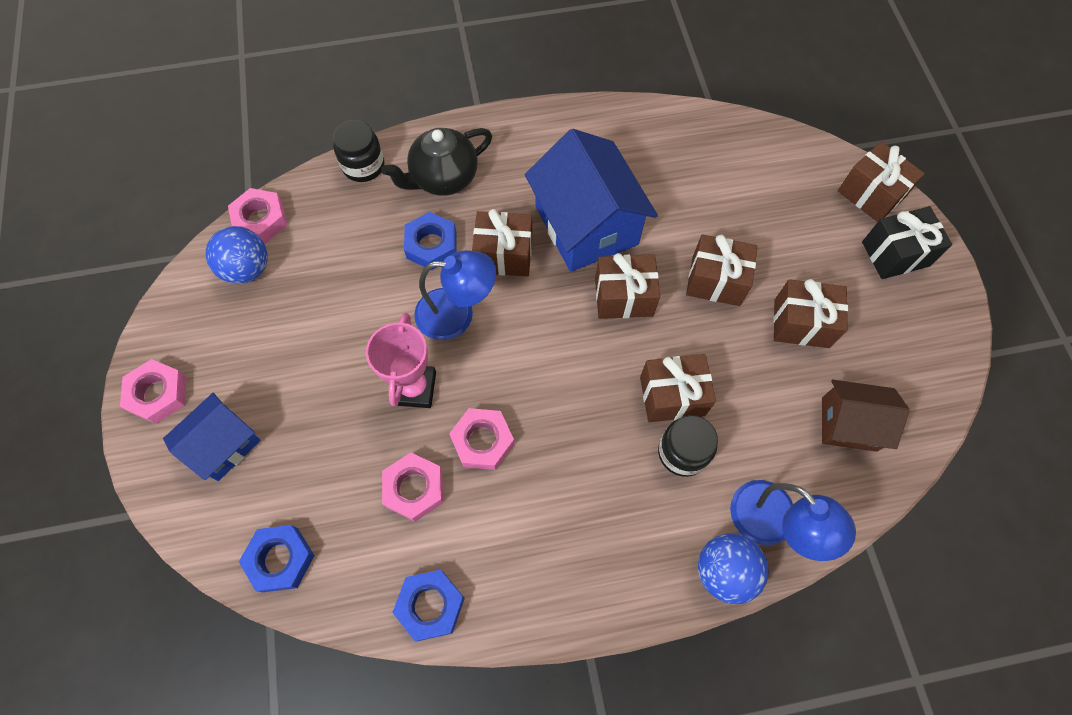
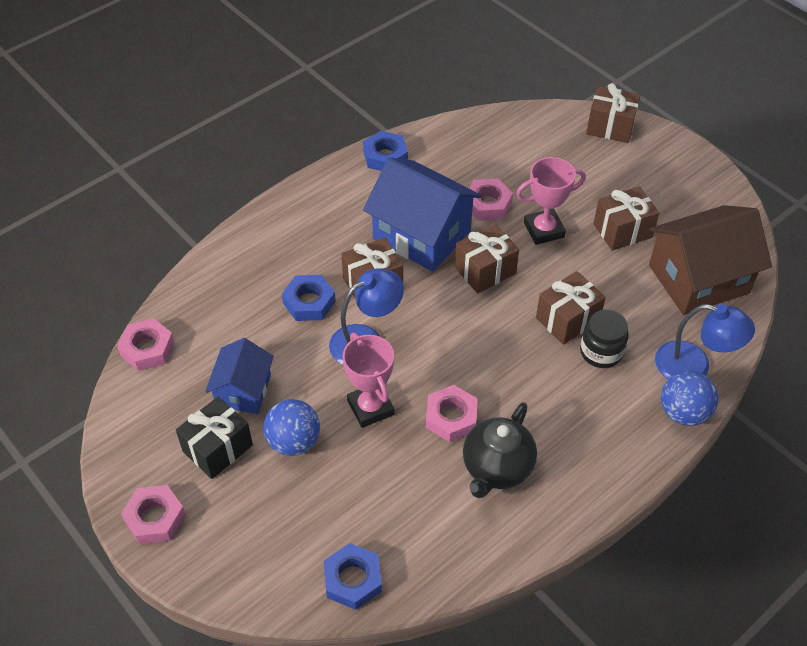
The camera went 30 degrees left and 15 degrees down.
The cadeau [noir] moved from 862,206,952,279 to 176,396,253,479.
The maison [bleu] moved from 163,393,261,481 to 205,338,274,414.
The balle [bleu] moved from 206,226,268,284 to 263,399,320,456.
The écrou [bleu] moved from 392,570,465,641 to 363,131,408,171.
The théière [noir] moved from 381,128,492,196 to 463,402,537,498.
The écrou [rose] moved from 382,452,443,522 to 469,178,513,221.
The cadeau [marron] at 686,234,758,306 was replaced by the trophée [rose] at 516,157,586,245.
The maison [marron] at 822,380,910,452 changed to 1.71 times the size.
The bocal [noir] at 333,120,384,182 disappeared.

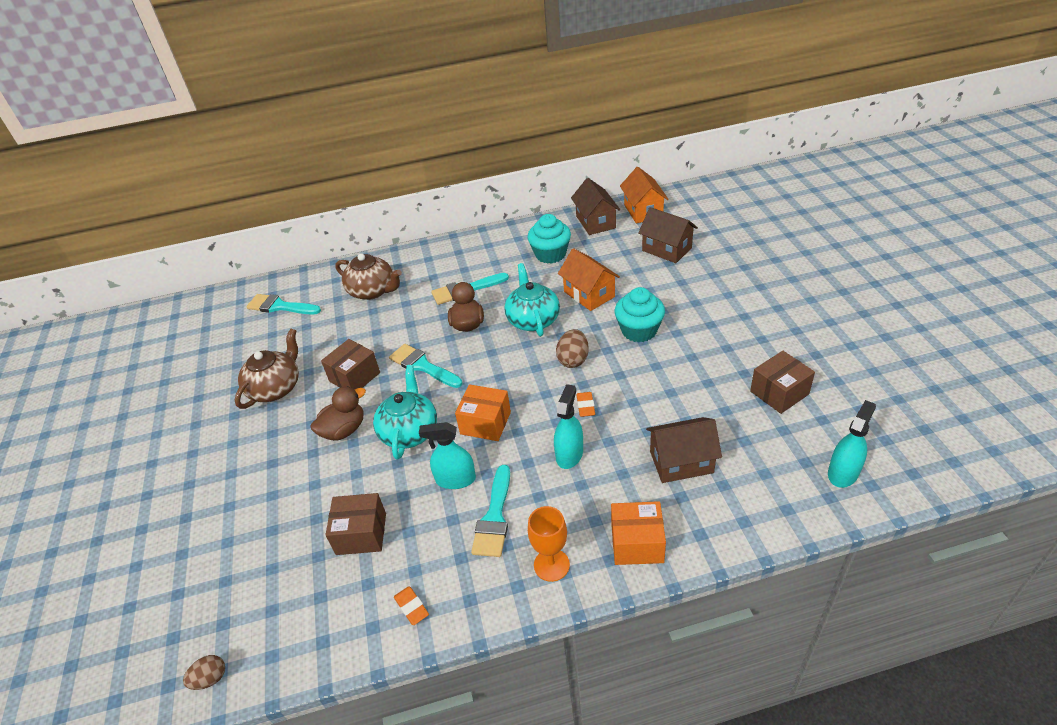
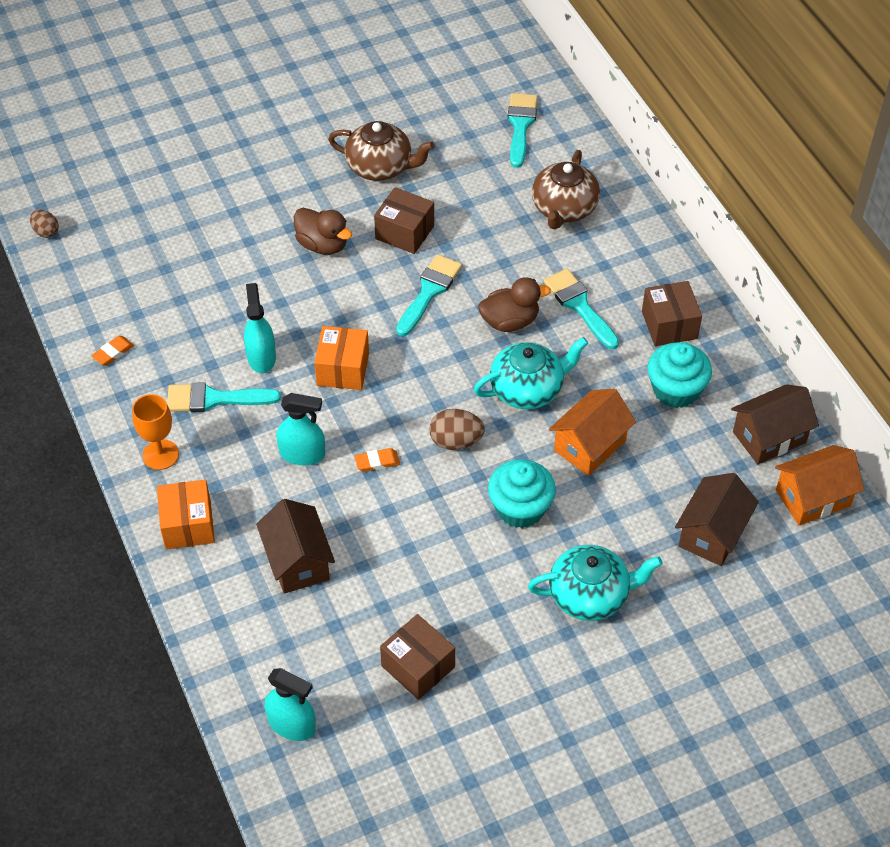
The camera went 75 degrees right and 10 degrees up.
The théière [turquoise] moved from 373,365,437,460 to 528,545,663,621.
The boîte [marron] moved from 325,493,386,555 to 642,281,702,346.

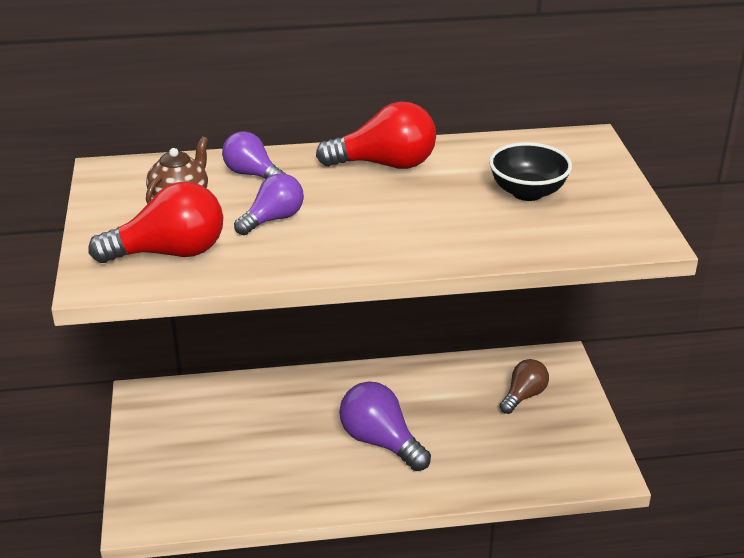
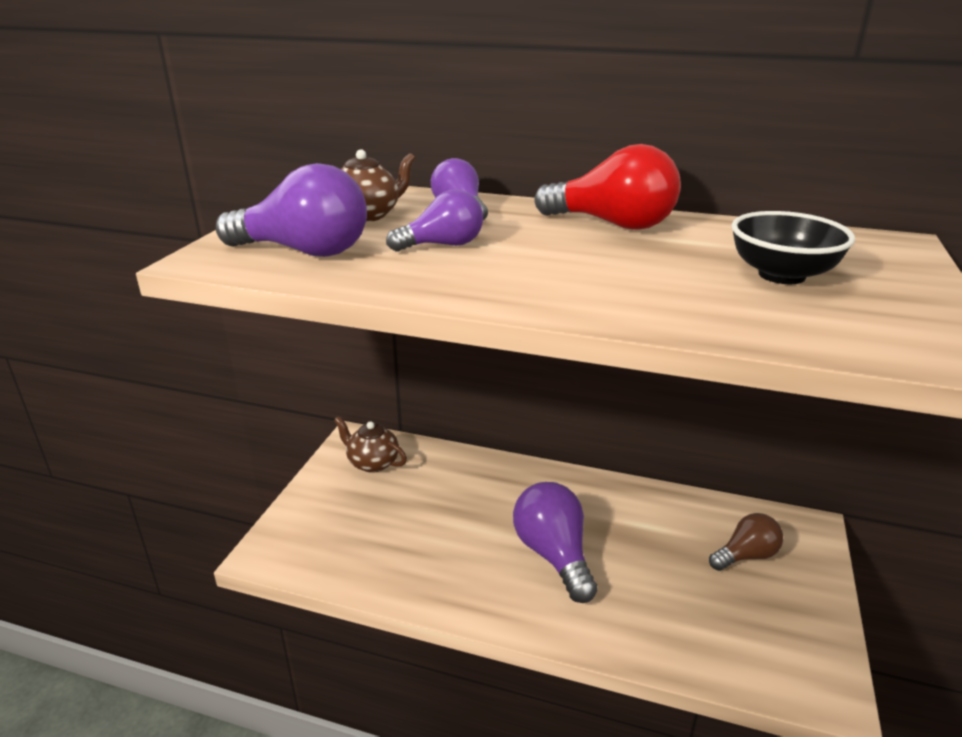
The camera went 25 degrees right and 5 degrees down.
The ampoule [rouge] at 88,182,223,263 became the ampoule [violet] at 216,163,367,257.
The théière [marron] at 334,416,407,473 appeared.

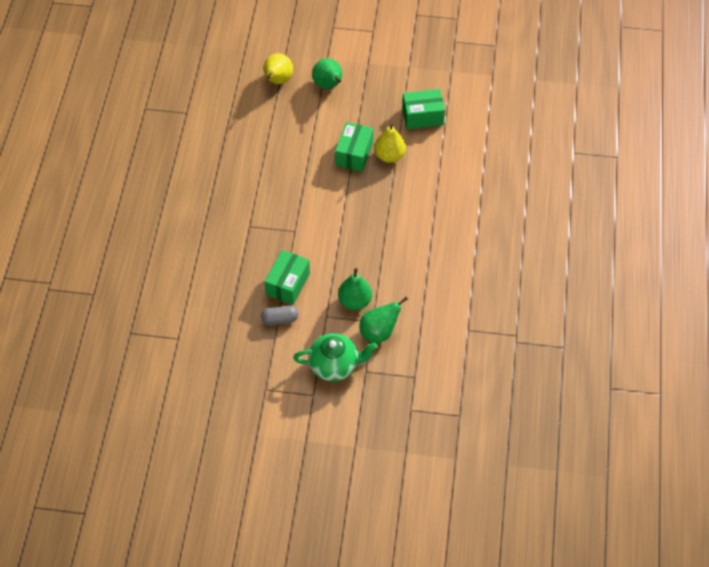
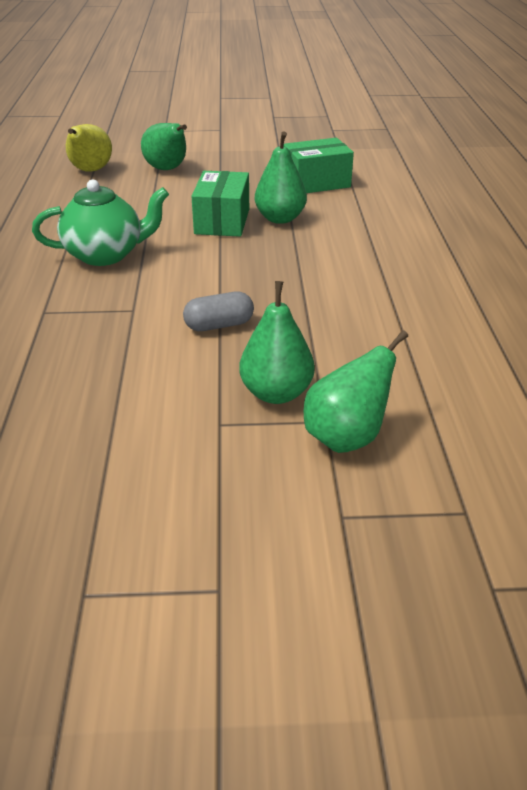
The camera went 10 degrees left and 20 degrees down.
The théière [vert] moved from 293,333,378,381 to 32,179,169,266.
The gélule [gris] moved from 261,305,298,325 to 183,292,254,331.
The poire [jaune] at 374,123,406,163 became the poire [vert] at 255,132,307,224.
The boîte [vert] at 265,250,310,305 disappeared.

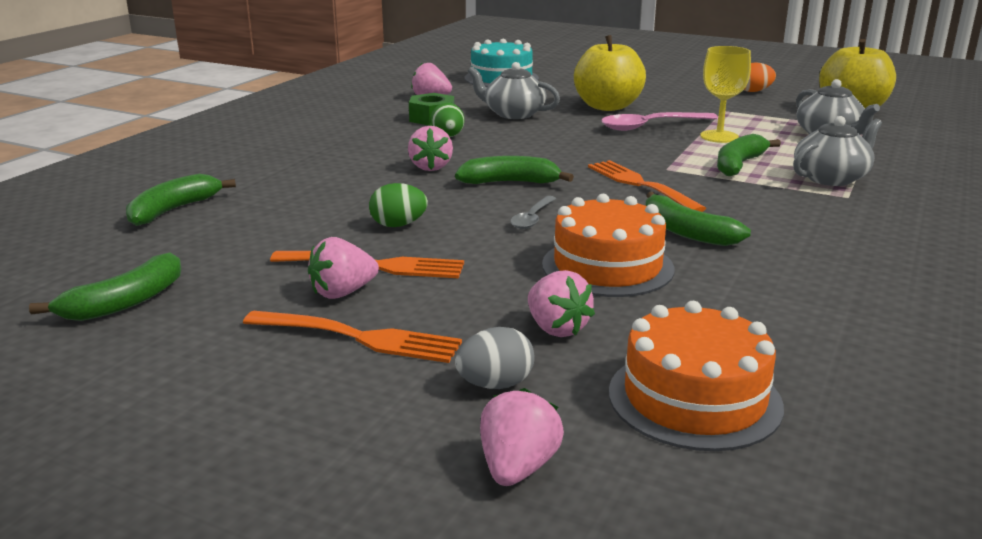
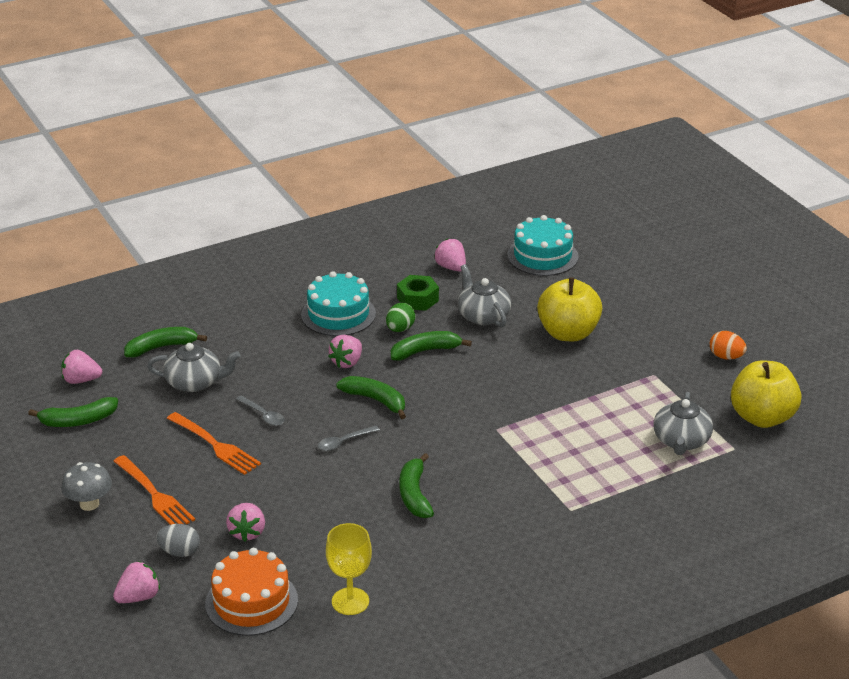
The camera went 35 degrees right and 10 degrees up.
The fraise [rose] moved from 308,237,379,299 to 61,350,102,384.
The champignon [gris] at 61,462,112,511 appeared.
The théière [gris] moved from 793,116,882,186 to 147,343,241,392.
The œuf [vert] at 369,183,428,227 was replaced by the cuillère [gris] at 236,396,285,426.
The gâteau [turquoise] at 301,271,376,336 appeared.
The verre à pied [jaune] moved from 700,46,751,143 to 326,523,372,615.
The banane [vert] moved from 717,134,781,176 to 391,331,472,361.
The gâteau [orange] at 542,194,675,297 disappeared.
The fourchette [orange] at 588,160,706,212 disappeared.
The cuillère [rose] at 601,112,718,131 disappeared.

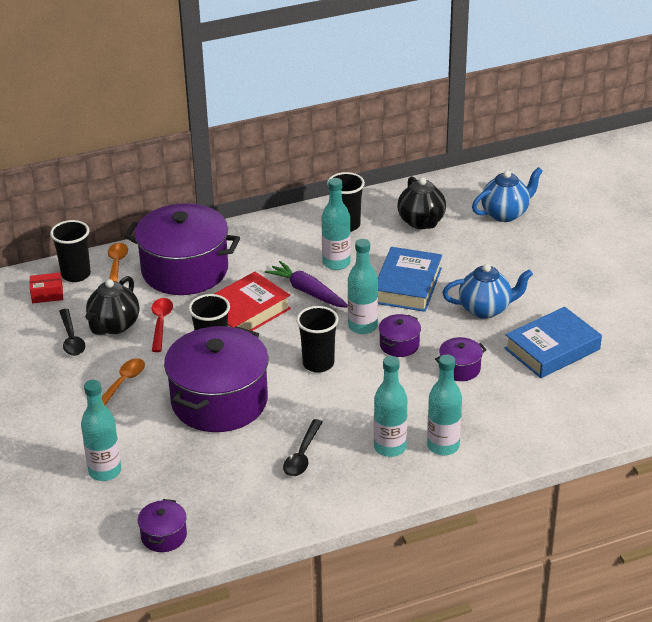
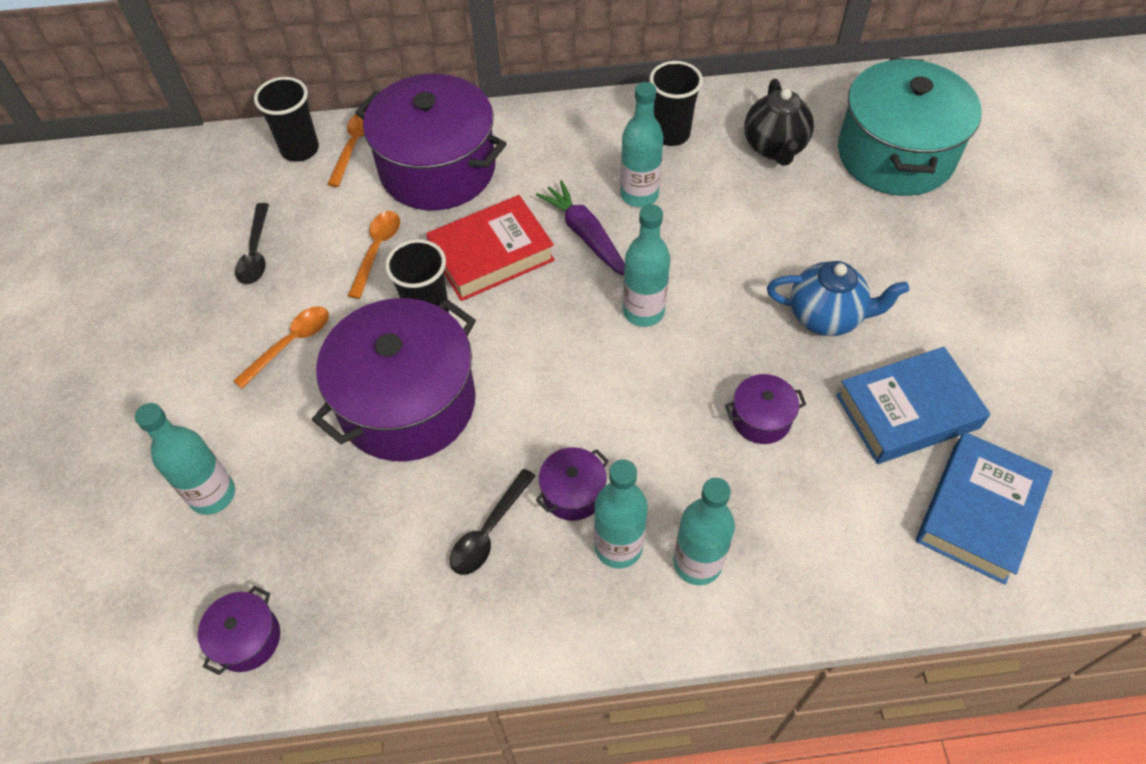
The camera went 15 degrees right and 20 degrees up.
The cuillère [rouge] at 152,298,173,352 became the cuillère [orange] at 348,211,400,299.
The marmite [violet] moved from 379,314,421,357 to 536,447,609,521.
The théière [bleu] at 472,167,543,222 was replaced by the marmite [turquoise] at 838,58,982,196.
The livre [bleu] moved from 378,247,442,312 to 916,432,1053,584.
The boîte [rouge] at 30,273,63,303 disappeared.
The théière [noir] at 85,276,139,335 disappeared.
The gobelet [noir] at 296,306,339,373 disappeared.

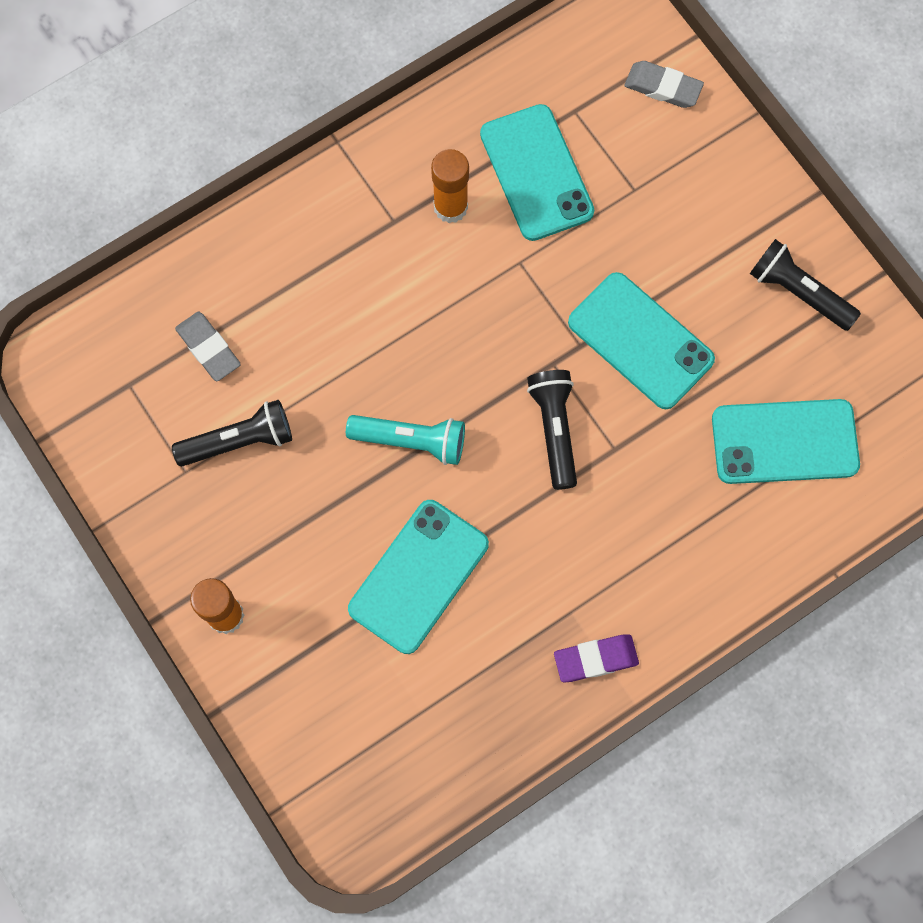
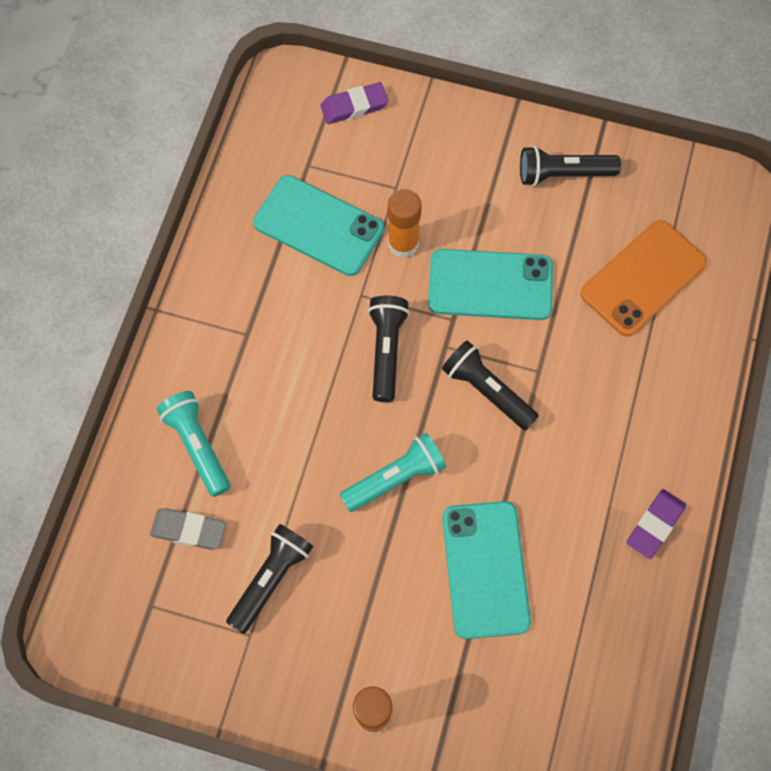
The camera went 40 degrees left and 5 degrees down.
The lampe de poche [turquoise] at 157,391,230,497 appeared.
The gomme [gris] at 624,61,704,108 became the gomme [violet] at 321,82,388,124.
The lampe de poche [noir] at 368,296,409,402 appeared.
The bâton de colle [orange] moved from 431,149,469,223 to 388,189,422,258.
The téléphone [turquoise] at 712,399,860,484 became the téléphone [orange] at 580,220,707,336.

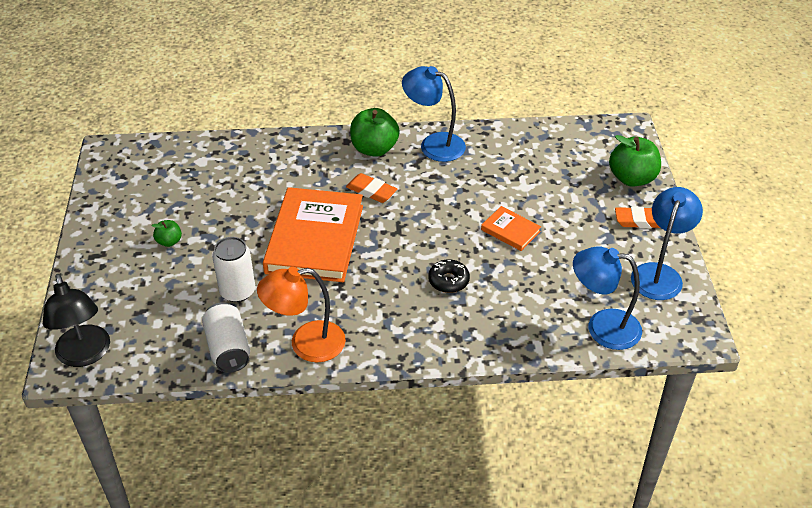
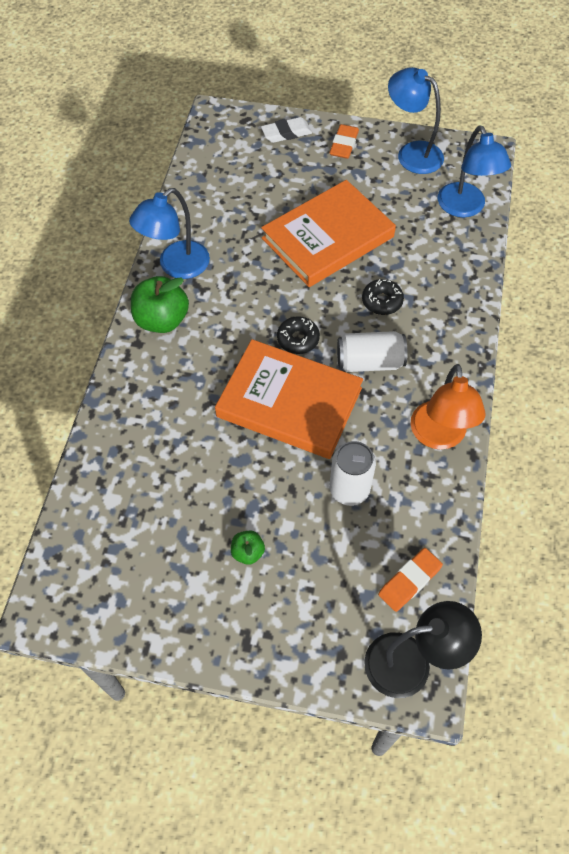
The camera went 75 degrees left and 15 degrees up.
The pomme [vert] at 609,135,661,187 was replaced by the gomme [blanc] at 261,117,312,143.
The livre [orange] at 481,206,541,251 changed to 2.22 times the size.
The beignet [noir] at 277,316,320,354 appeared.
The canette [blanc] moved from 202,302,250,373 to 337,331,407,372.
The gomme [orange] moved from 346,173,397,203 to 378,548,443,612.
The lampe [bleu] at 573,246,642,350 turned 45 degrees counterclockwise.

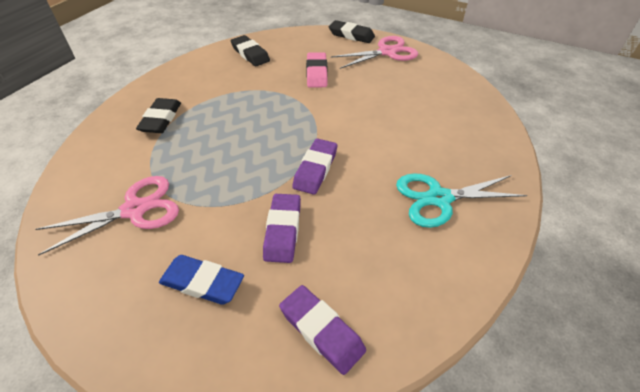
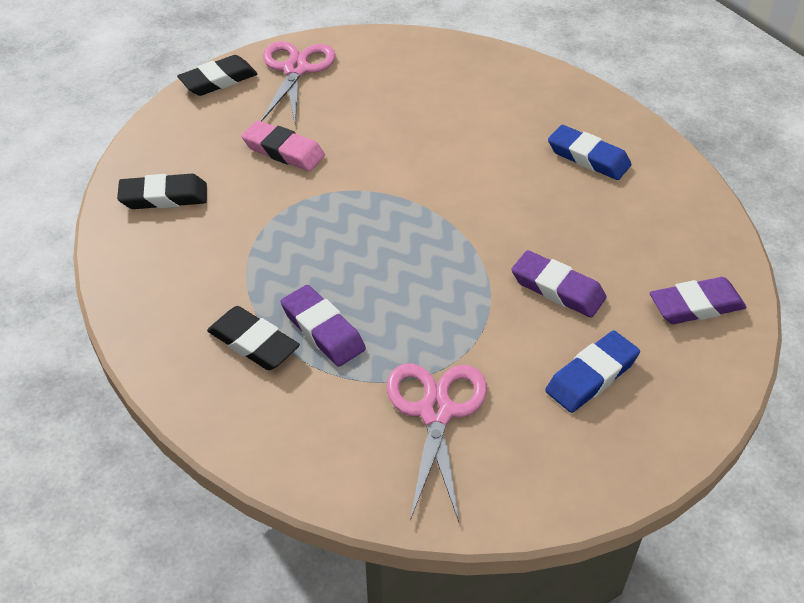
The camera went 60 degrees left and 0 degrees up.
The gomme [violet] moved from 292,139,337,195 to 281,285,366,367.
The ciseaux [turquoise] at 396,174,528,228 was replaced by the gomme [bleu] at 548,125,631,180.

